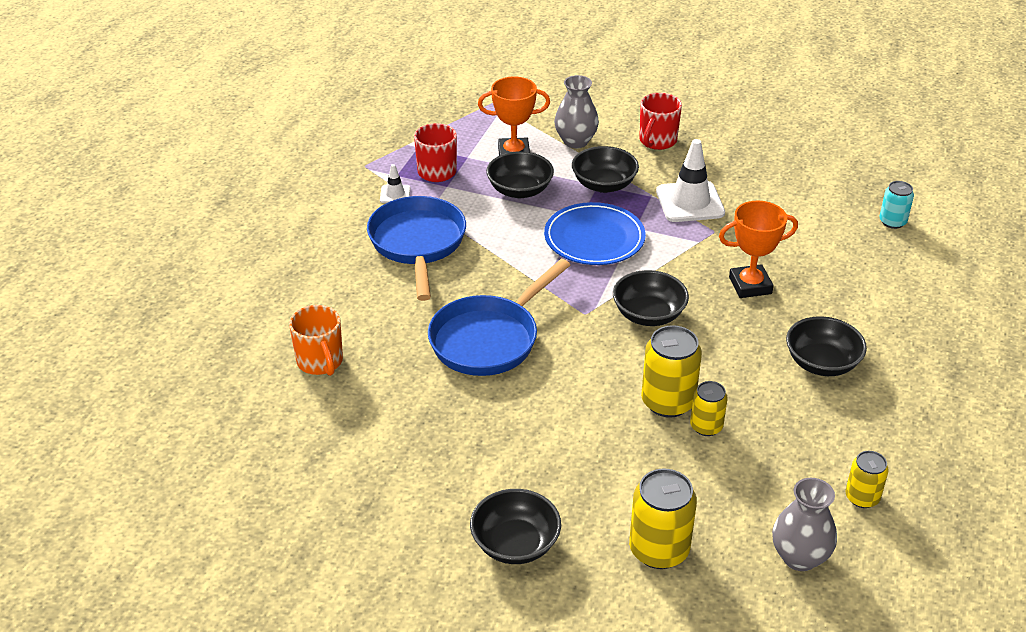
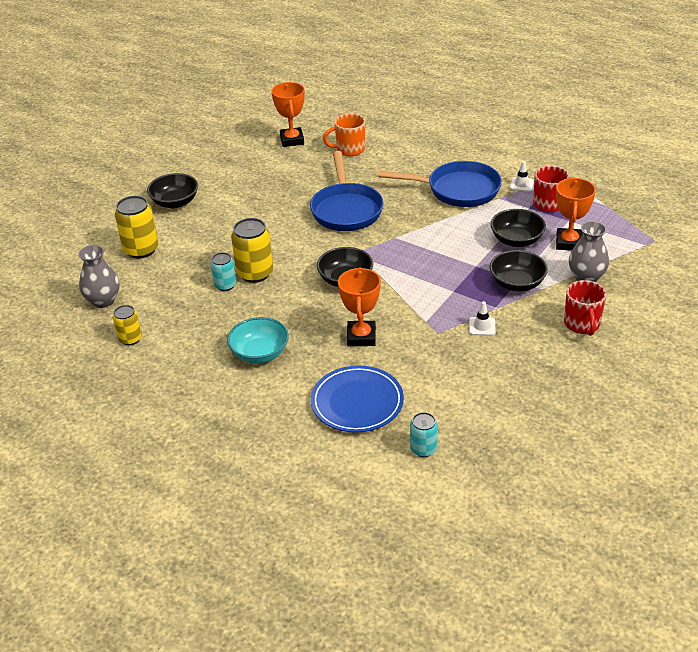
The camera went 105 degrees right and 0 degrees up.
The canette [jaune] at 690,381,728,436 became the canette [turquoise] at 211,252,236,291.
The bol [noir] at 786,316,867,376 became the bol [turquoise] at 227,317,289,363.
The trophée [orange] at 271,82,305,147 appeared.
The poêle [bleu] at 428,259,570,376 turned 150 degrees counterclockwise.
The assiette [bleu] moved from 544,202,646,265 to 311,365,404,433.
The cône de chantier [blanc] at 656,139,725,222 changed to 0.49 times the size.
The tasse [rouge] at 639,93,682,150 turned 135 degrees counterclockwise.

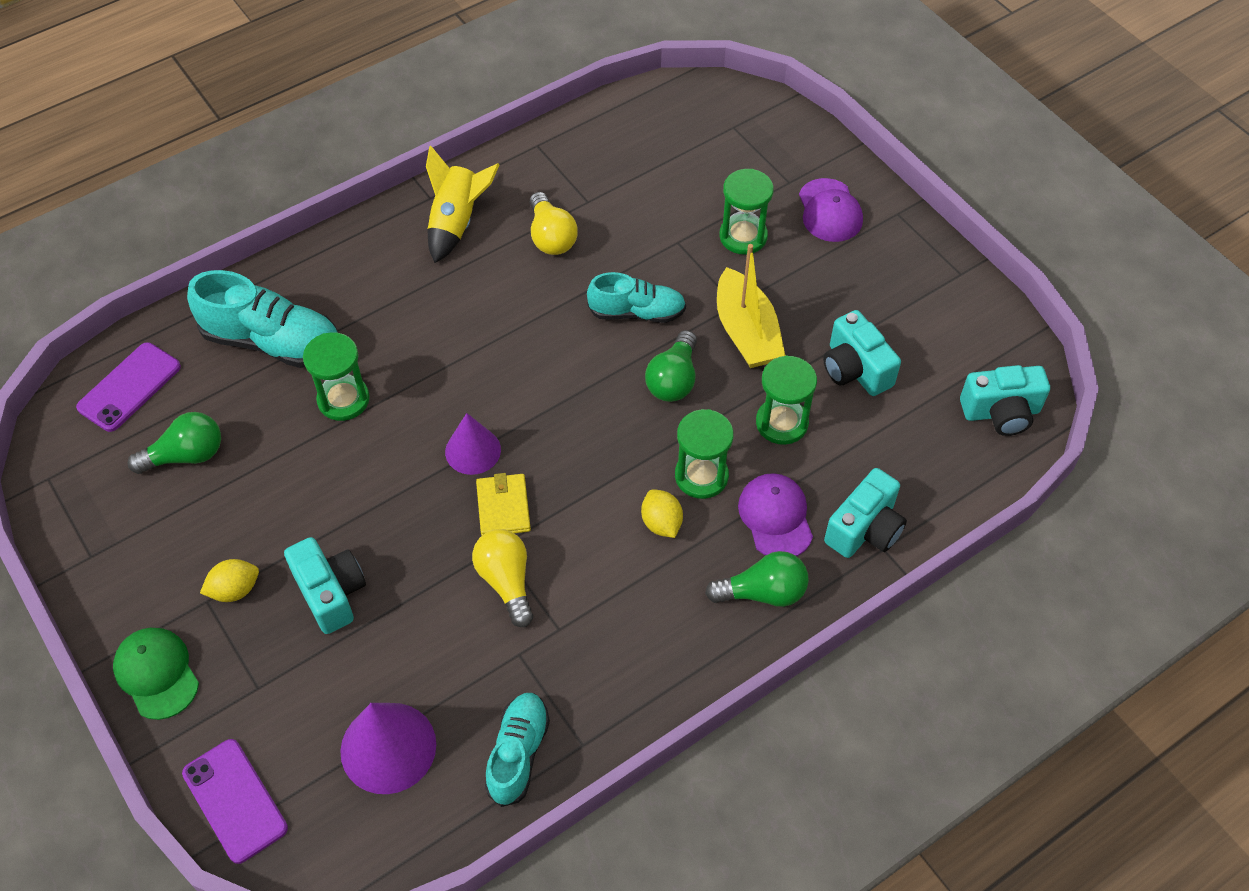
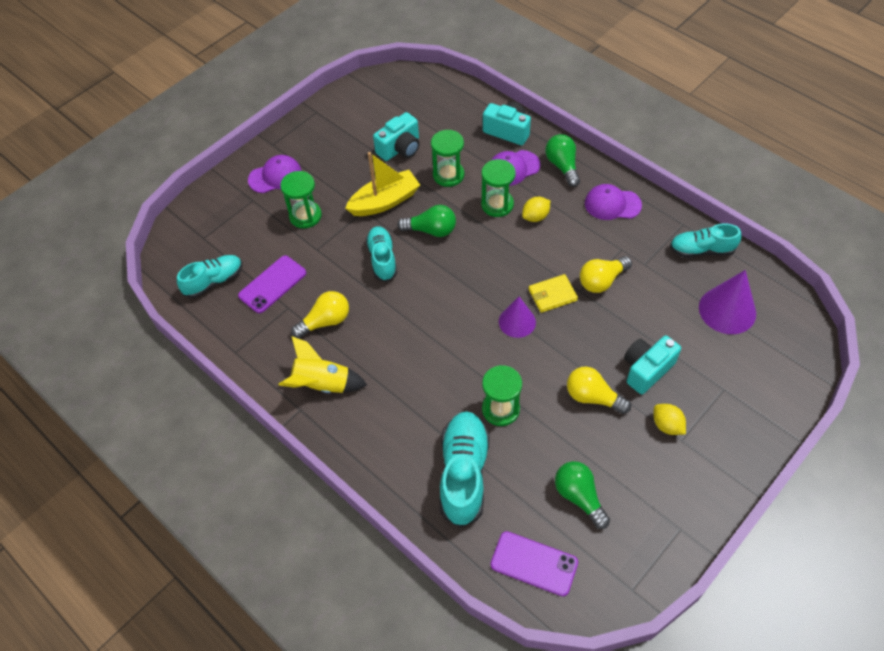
The camera went 100 degrees left and 0 degrees up.
The chaussure [turquoise] at 177,255,242,298 appeared.
The téléphone [violet] moved from 182,739,288,864 to 238,256,306,313.
The ampoule [jaune] at 567,367,631,414 appeared.
The casquette [violet] at 585,184,642,220 appeared.
The casquette [vert] at 113,628,199,720 disappeared.
The appareil photo [turquoise] at 960,365,1050,436 disappeared.

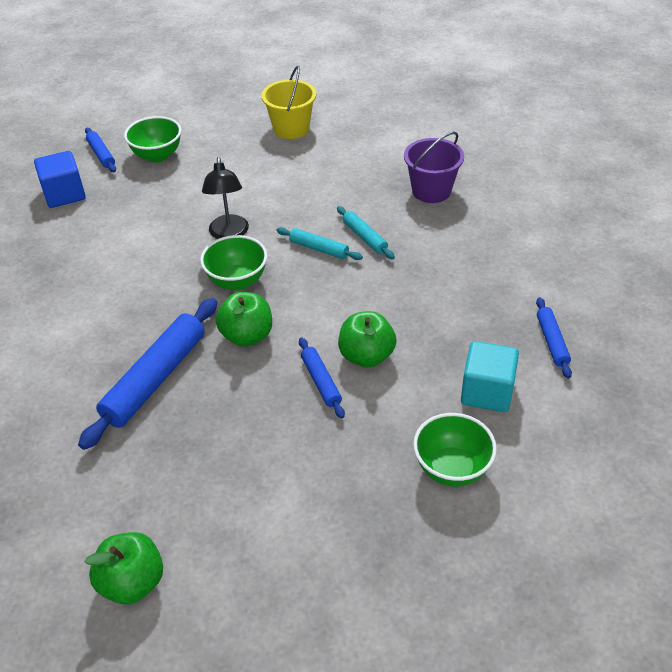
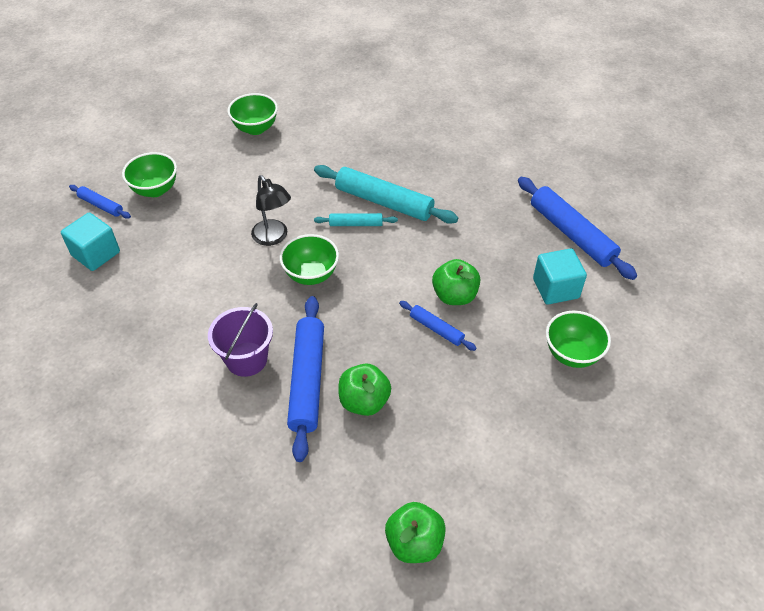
The camera went 30 degrees left and 5 degrees up.
The cube [bleu] at 34,151,86,208 became the cube [turquoise] at 61,212,120,271.
The seau [violet] moved from 404,132,464,203 to 208,303,273,377.
The seau [jaune] at 262,65,316,139 was replaced by the bol [vert] at 228,93,278,135.
The rouleau à pâtisserie [turquoise] at 337,206,395,259 changed to 1.94 times the size.
The pomme [vert] moved from 216,292,272,347 to 338,363,391,416.
The rouleau à pâtisserie [bleu] at 536,297,572,378 changed to 1.94 times the size.

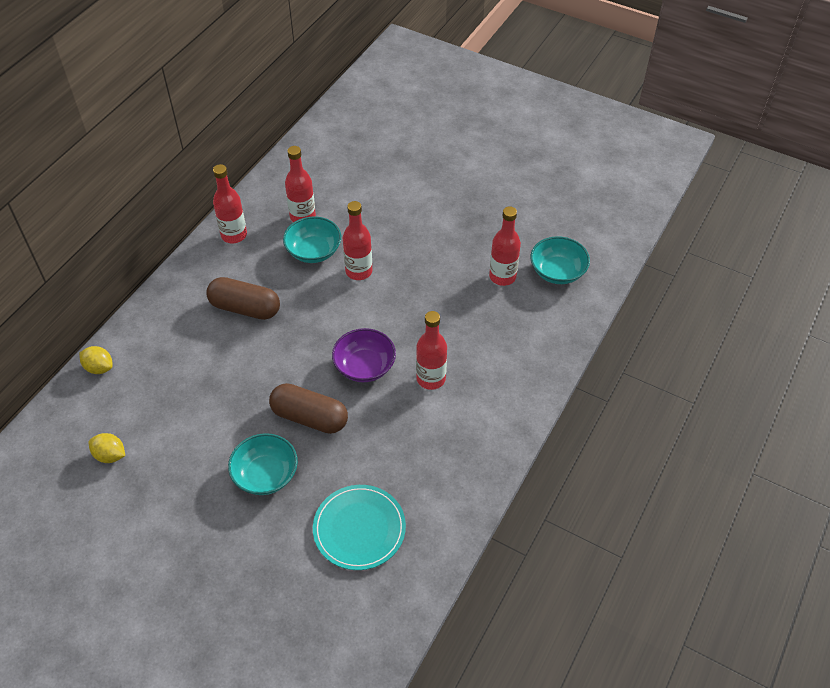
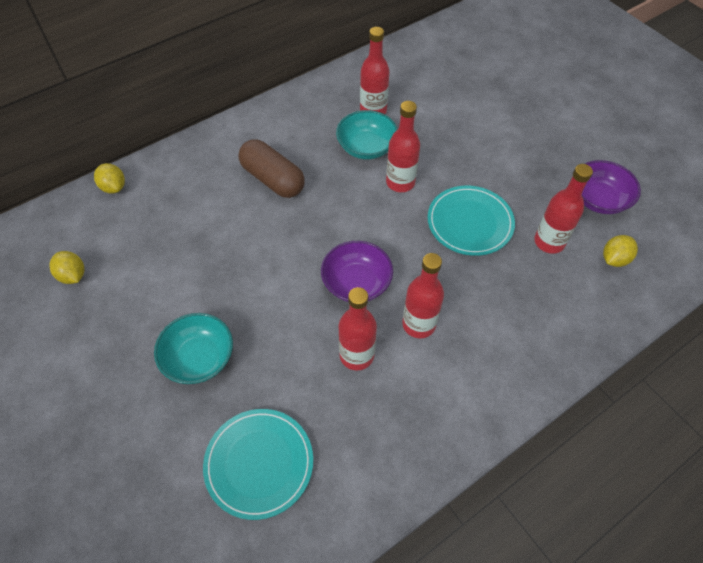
The camera went 25 degrees right and 5 degrees up.
The bouteille [rouge] moved from 213,164,247,243 to 338,287,377,370.
The assiette [turquoise] at 428,186,515,256 appeared.
The bol [violet] at 582,160,641,214 appeared.
The bol [turquoise] at 530,236,590,284 was replaced by the citron [jaune] at 603,235,638,267.
The gélule [marron] at 269,383,348,434 disappeared.

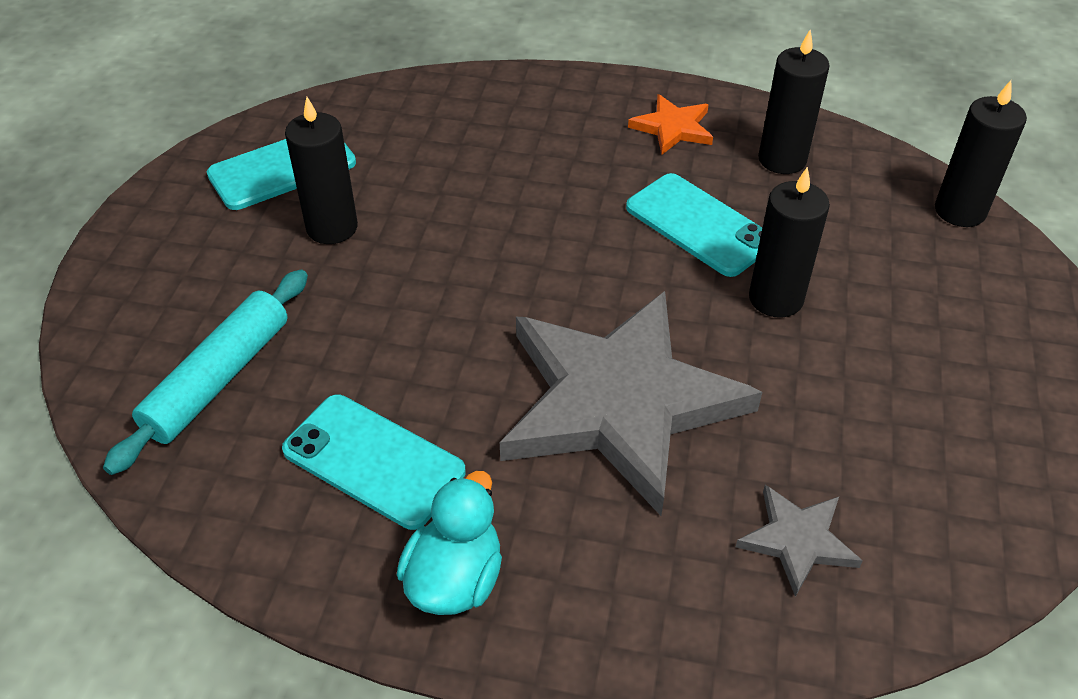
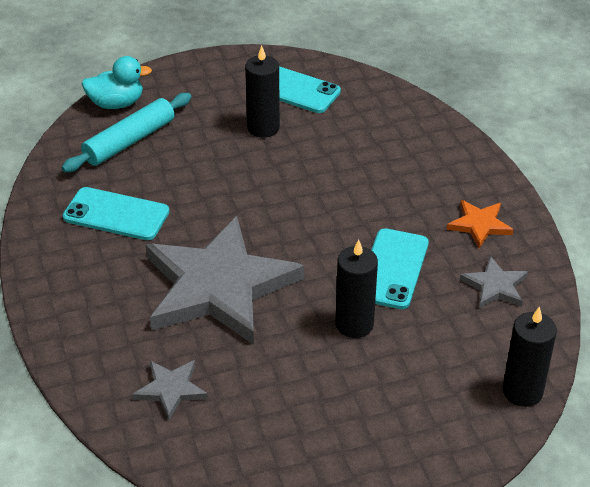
The camera went 60 degrees right and 5 degrees down.
The rouleau à pâtisserie [turquoise] at 103,269,308,475 turned 45 degrees counterclockwise.
The téléphone [turquoise] at 282,394,466,530 turned 75 degrees counterclockwise.
The canard [turquoise] moved from 397,471,502,615 to 81,56,152,109.
The bougie [noir] at 758,30,830,174 was replaced by the étoile [gris] at 460,256,528,308.

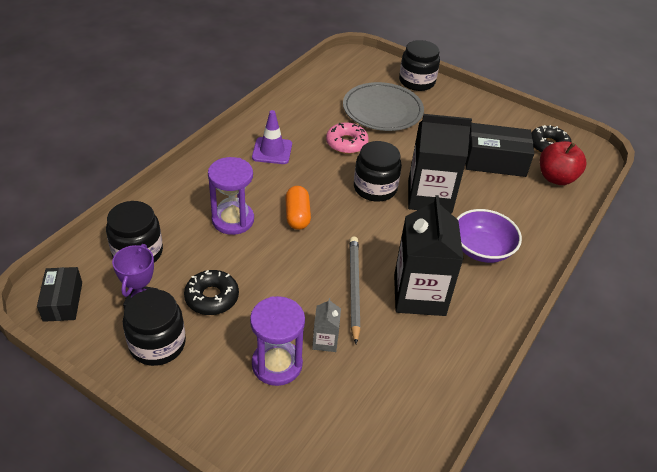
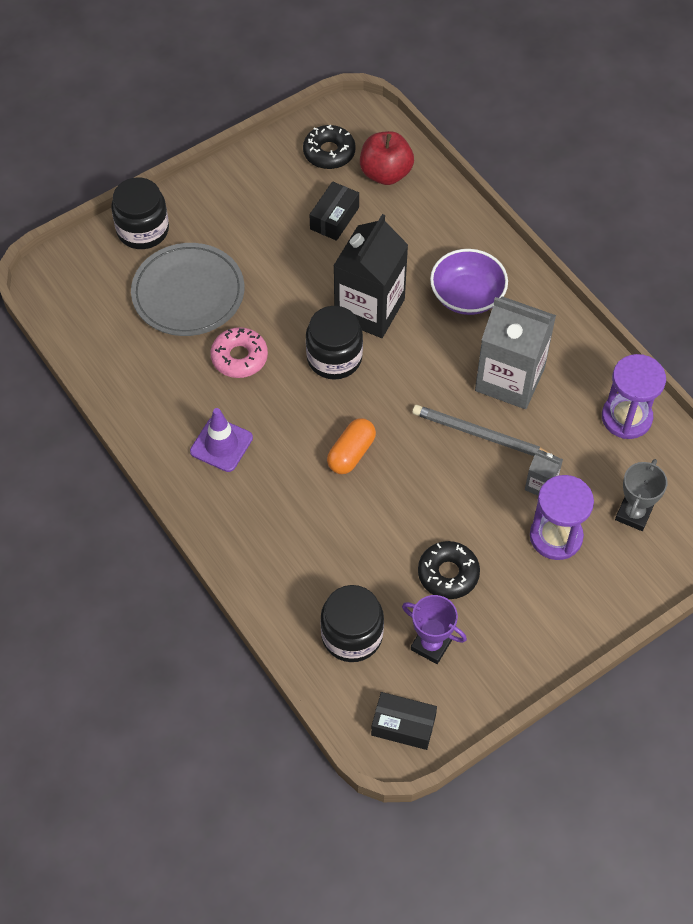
The camera went 65 degrees left and 15 degrees up.
The boîte [noir] at 466,123,534,177 changed to 0.63 times the size.
The gélule [orange] at 285,186,311,230 turned 75 degrees counterclockwise.
The brique de lait [noir] at 394,195,463,316 became the brique de lait [gris] at 475,296,556,409.
The sablier [violet] moved from 208,157,254,235 to 602,354,666,439.
The trophée [gris] at 615,459,667,531 appeared.
The bocal [noir] at 123,289,186,366 disappeared.

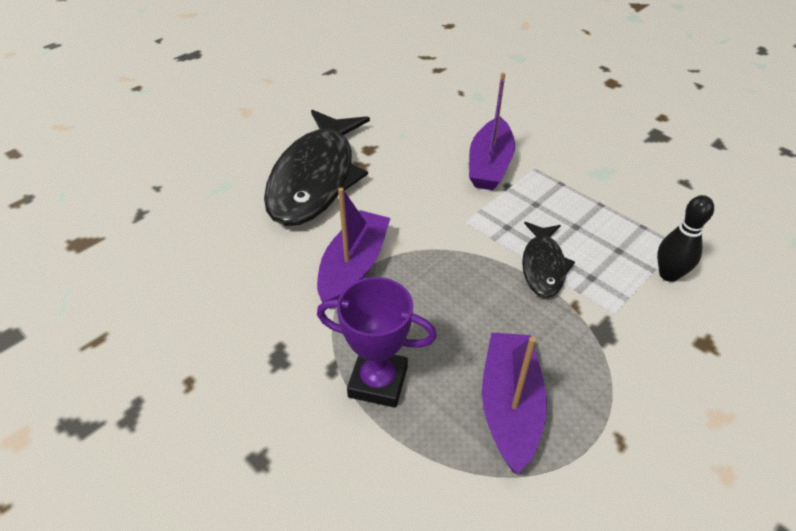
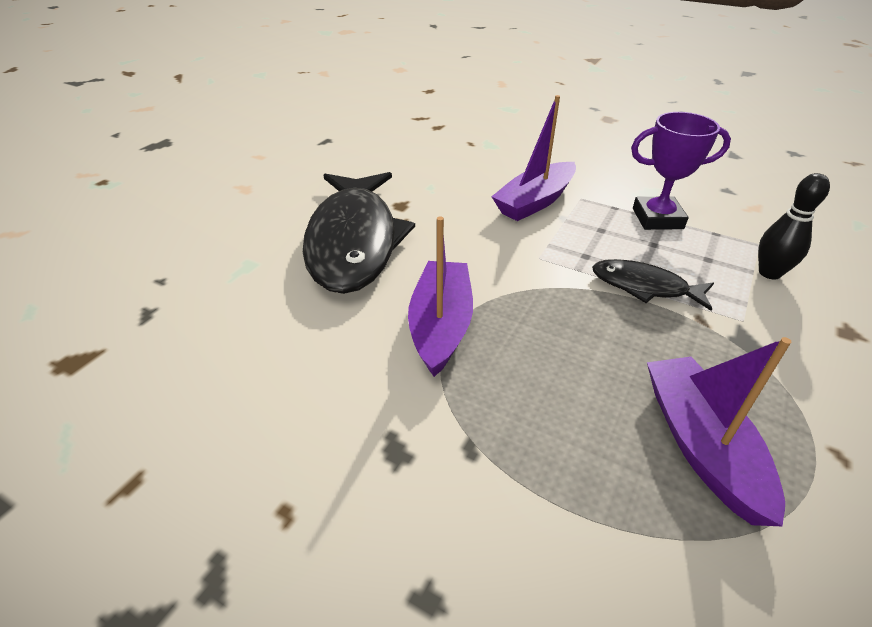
The camera went 15 degrees left and 5 degrees down.
The bateau [violet] at 469,73,515,190 turned 45 degrees clockwise.
The poisson [noir] at 522,222,575,298 turned 120 degrees clockwise.
The trophée [violet] moved from 317,277,437,408 to 631,112,731,230.

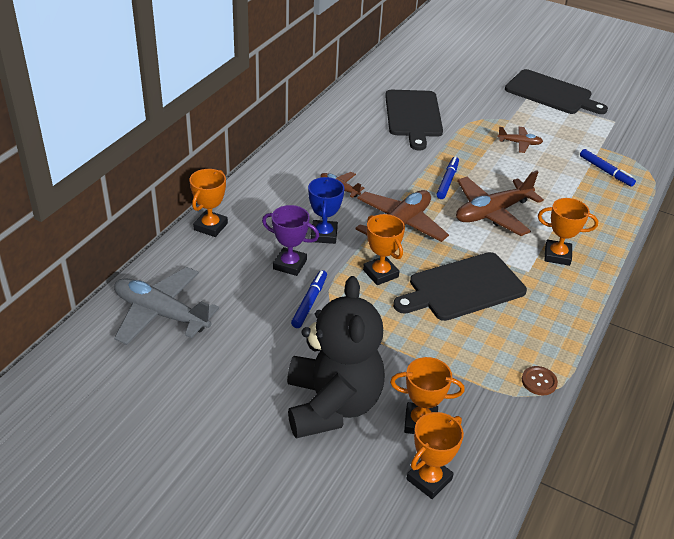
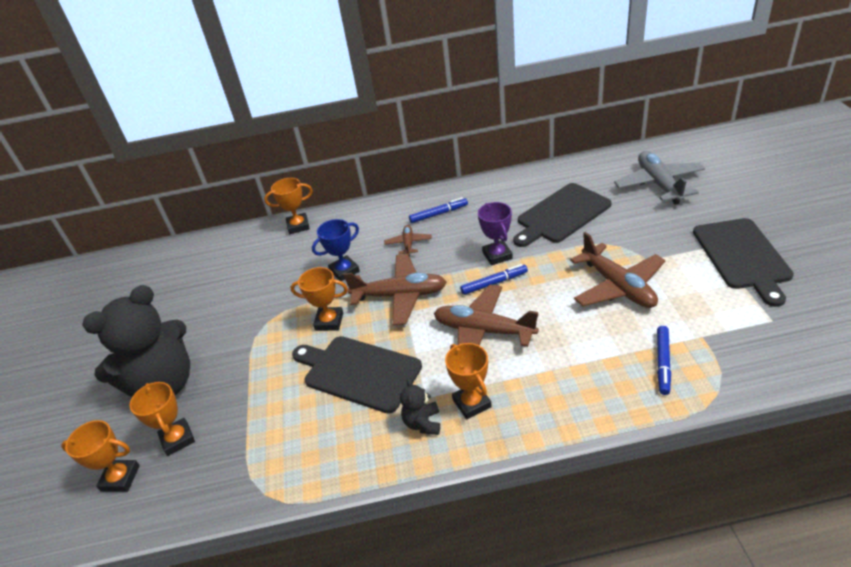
The camera went 60 degrees right and 0 degrees up.
The trophée [orange] at 363,214,405,285 turned 75 degrees clockwise.
The ours en peluche [noir] at 400,378,440,435 appeared.
The feutre [bleu] moved from 291,270,327,328 to 409,197,468,223.
The trophée [violet] moved from 262,205,319,276 to 478,202,513,266.
The avion [marron] at 497,127,543,153 changed to 1.95 times the size.
The avion [gris] moved from 114,267,219,345 to 614,151,705,205.
The bouton [marron] at 522,366,558,396 disappeared.

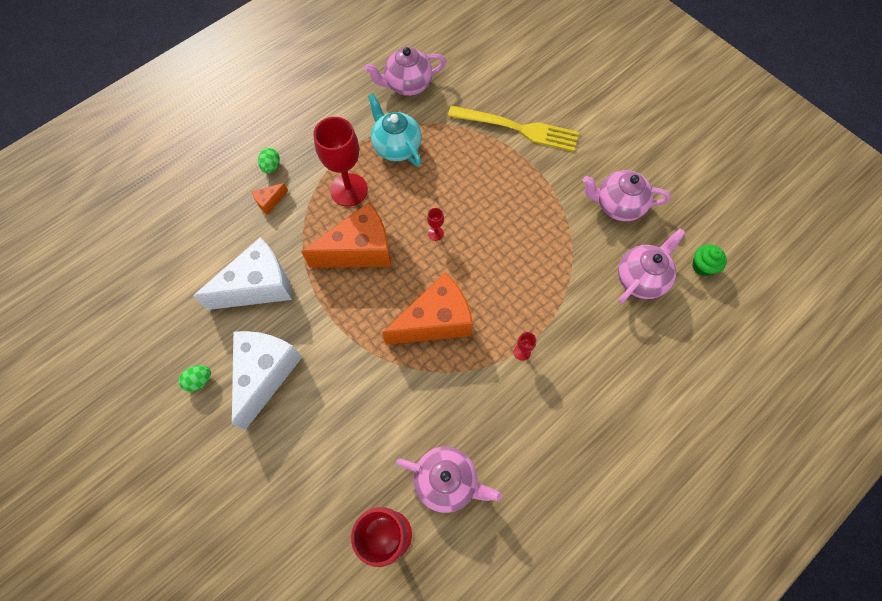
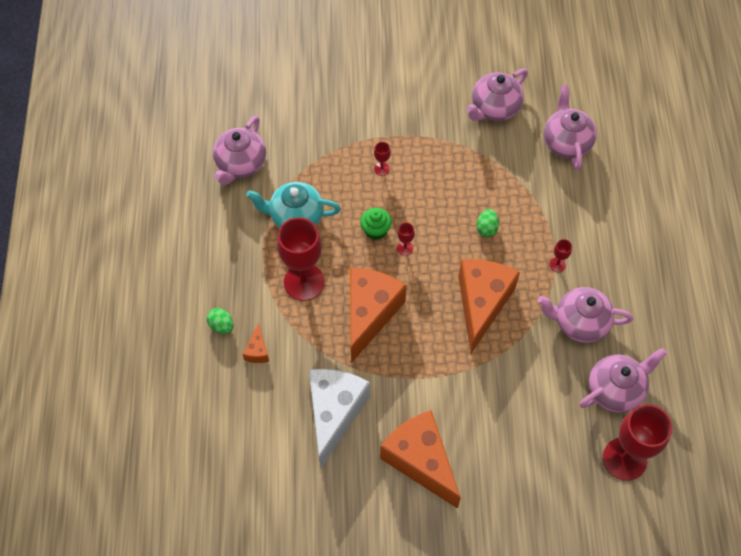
The camera went 50 degrees left and 5 degrees down.
The muffin [vert] moved from 692,244,727,276 to 360,208,392,240.
The verre à pied [rouge] at 374,142,391,176 appeared.
The fromage [blanc] at 232,331,302,430 became the fromage [orange] at 380,410,461,509.
The œuf [vert] moved from 179,365,211,392 to 477,209,499,237.
The théière [rose] at 538,287,633,343 appeared.
The fourchette [jaune] at 448,106,579,152 disappeared.

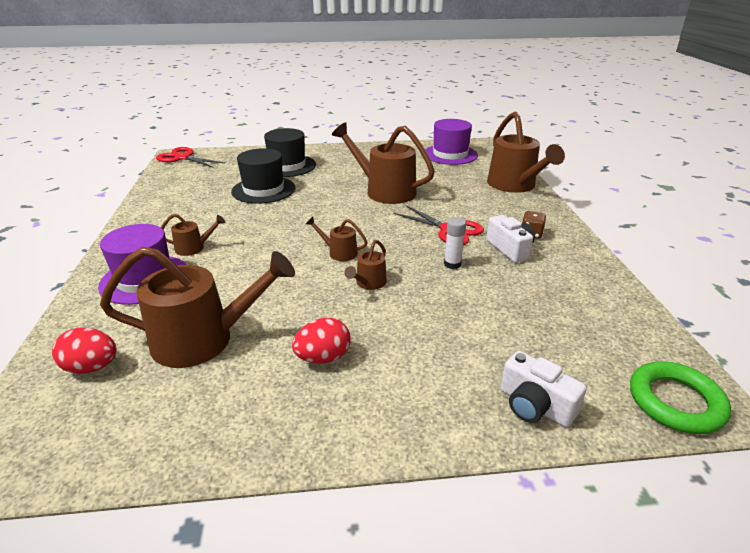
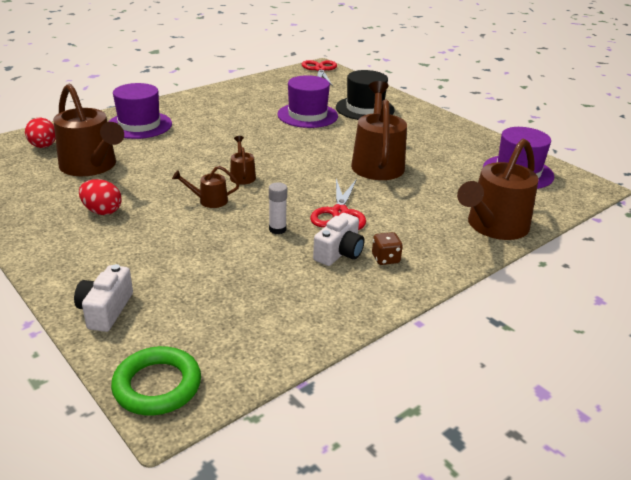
The camera went 55 degrees right and 0 degrees up.
The chapeau [noir] at 231,148,295,204 became the chapeau [violet] at 277,75,338,128.
The arrosoir [marron] at 161,214,225,256 disappeared.

